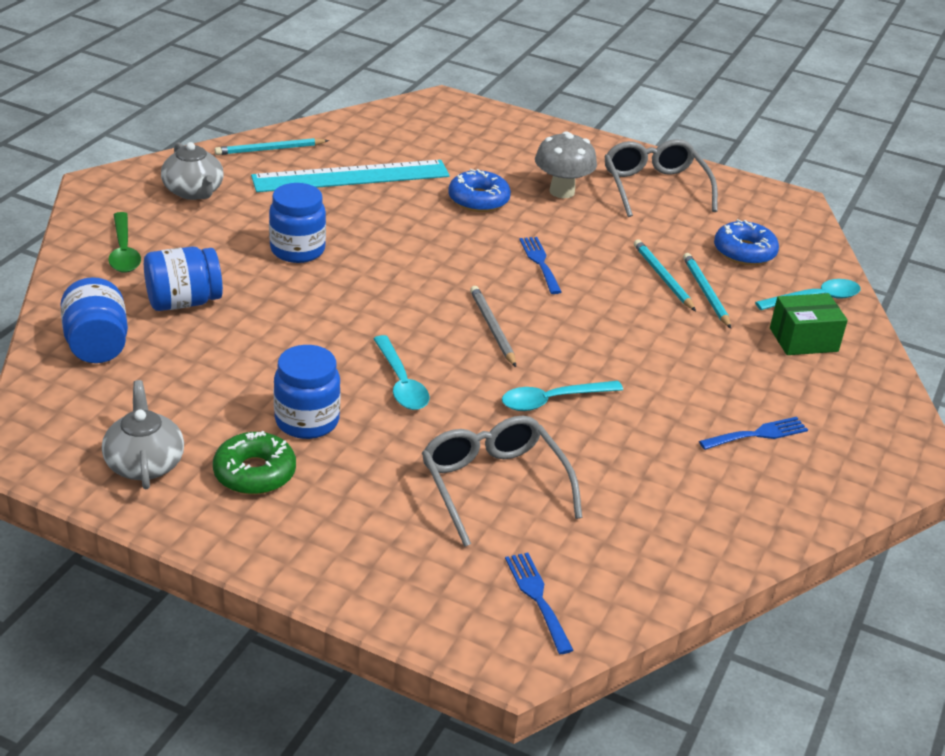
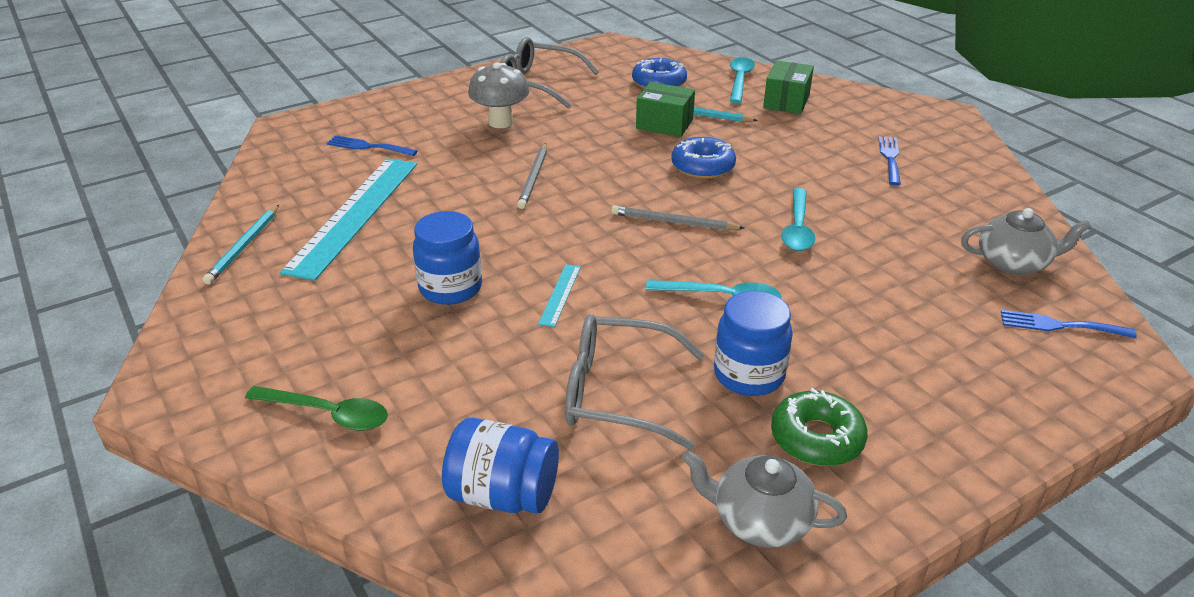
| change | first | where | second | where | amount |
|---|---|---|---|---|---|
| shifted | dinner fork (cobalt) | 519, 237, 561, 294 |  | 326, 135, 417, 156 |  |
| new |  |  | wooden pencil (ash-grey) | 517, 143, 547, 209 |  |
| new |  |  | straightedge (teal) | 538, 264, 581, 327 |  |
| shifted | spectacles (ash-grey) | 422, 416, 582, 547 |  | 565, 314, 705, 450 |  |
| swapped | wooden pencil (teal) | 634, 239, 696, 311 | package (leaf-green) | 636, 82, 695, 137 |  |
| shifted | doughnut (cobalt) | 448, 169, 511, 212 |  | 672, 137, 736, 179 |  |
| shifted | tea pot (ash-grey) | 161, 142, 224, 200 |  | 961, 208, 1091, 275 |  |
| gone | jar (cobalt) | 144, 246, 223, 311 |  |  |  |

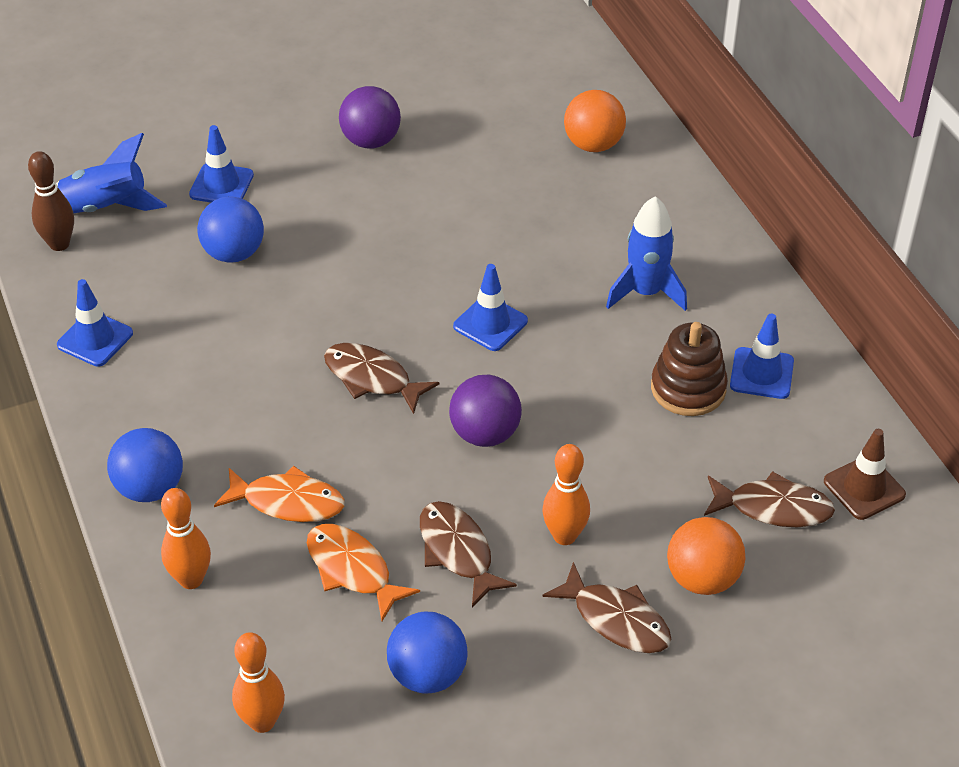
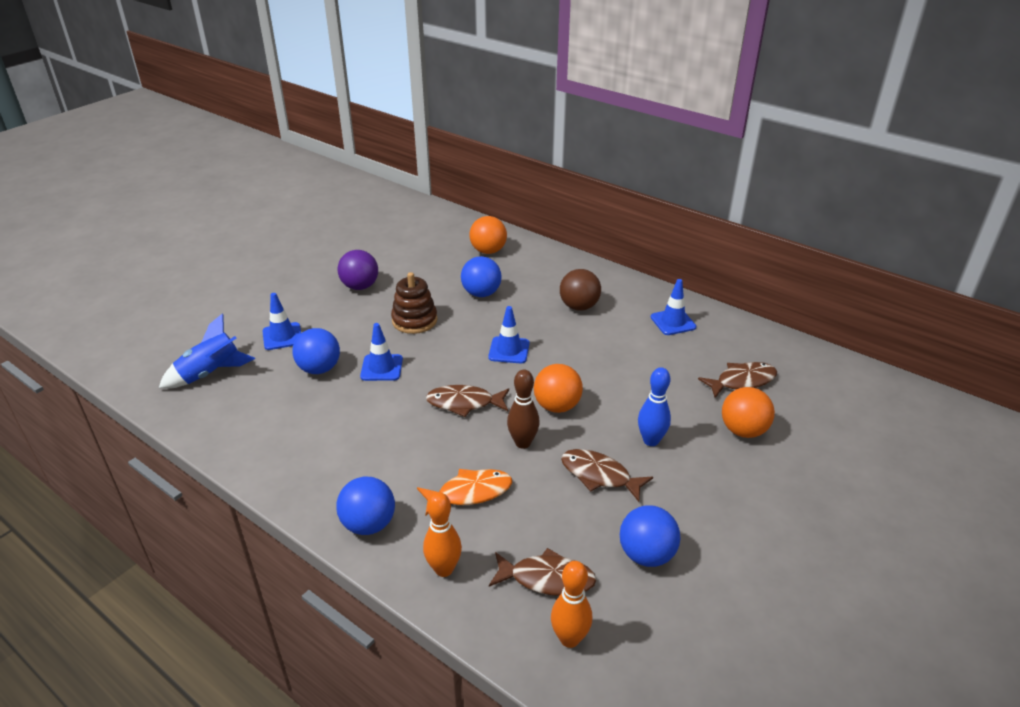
| change | first | where | second | where | amount |
|---|---|---|---|---|---|
| shifted | safety cone (cobalt) | 57, 279, 133, 367 |  | 360, 323, 403, 381 |  |
| shifted | stacking toy (russet) | 651, 322, 728, 416 |  | 391, 272, 437, 334 |  |
| new |  |  | sphere (cobalt) | 461, 256, 501, 297 |  |
| shifted | fish (russet) | 543, 562, 671, 653 |  | 489, 548, 596, 596 |  |
| shifted | bowling pin (russet) | 28, 151, 74, 251 |  | 507, 370, 540, 449 |  |
| repainted | sphere (purple) | 449, 375, 522, 447 | sphere (orange-coloured) | 534, 364, 583, 413 |  |
| swapped | rocket (cobalt) | 606, 196, 687, 311 | sphere (russet) | 560, 269, 601, 311 |  |
| repainted | bowling pin (orange-coloured) | 542, 444, 590, 545 | bowling pin (cobalt) | 638, 367, 671, 446 |  |
| gone | fish (orange-coloured) | 307, 524, 420, 621 |  |  |  |
| gone | safety cone (russet) | 824, 429, 906, 520 |  |  |  |

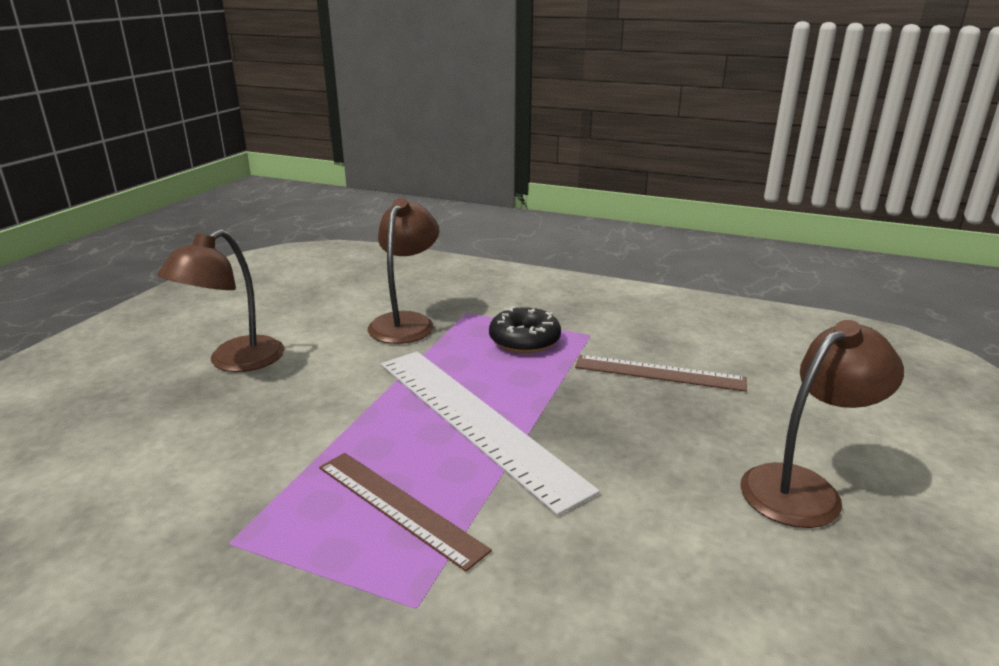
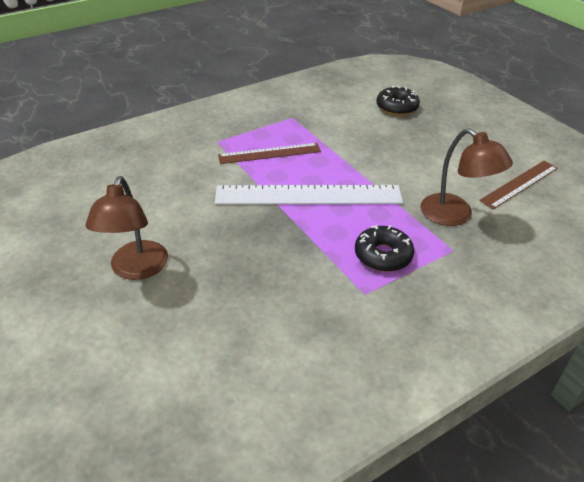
| change | first | where | second | where | amount |
|---|---|---|---|---|---|
| new |  |  | doughnut (jet-black) | 376, 86, 420, 116 |  |
| shifted | straightedge (russet) | 575, 355, 747, 392 |  | 479, 161, 558, 209 |  |
| gone | lamp (russet) | 157, 229, 284, 372 |  |  |  |

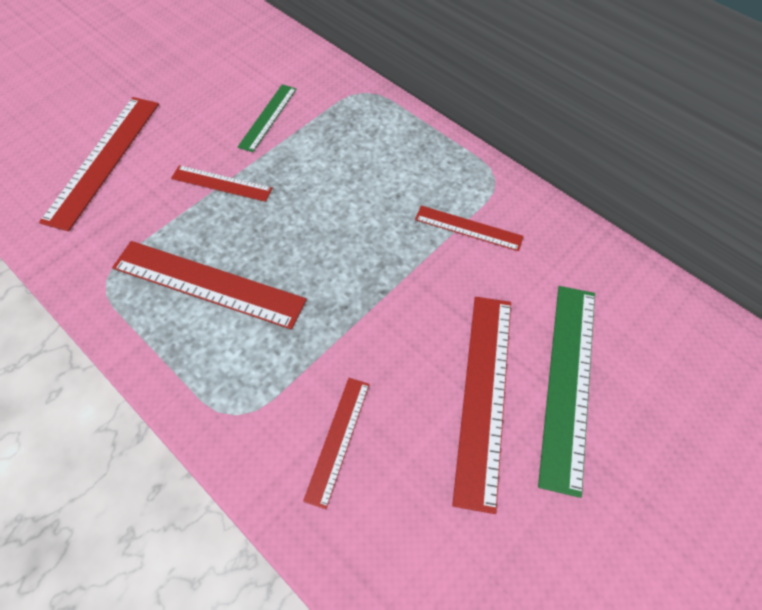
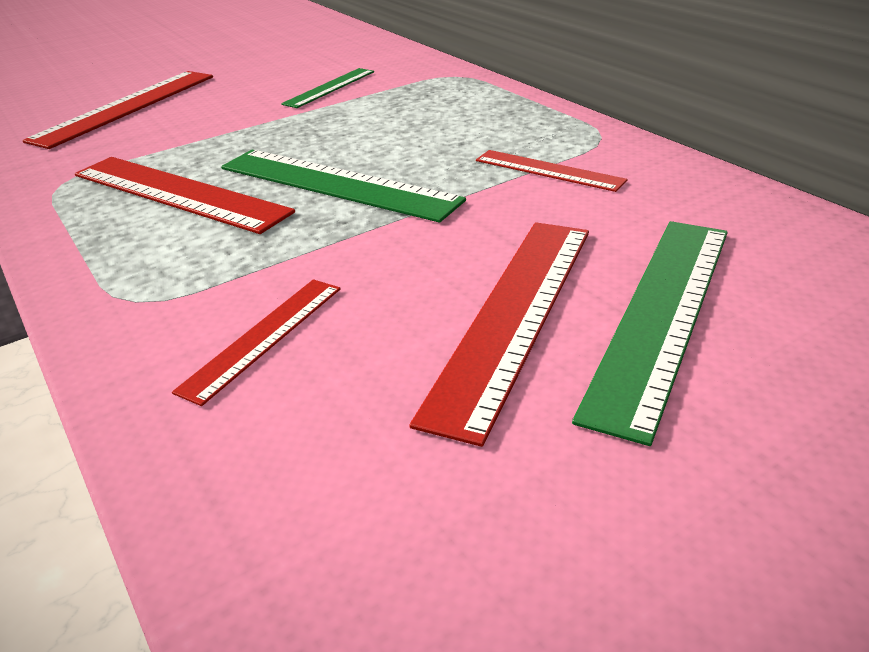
| change | first | where | second | where | amount |
|---|---|---|---|---|---|
| new |  |  | straightedge (leaf-green) | 221, 150, 466, 223 |  |
| gone | straightedge (crimson) | 171, 165, 273, 202 |  |  |  |

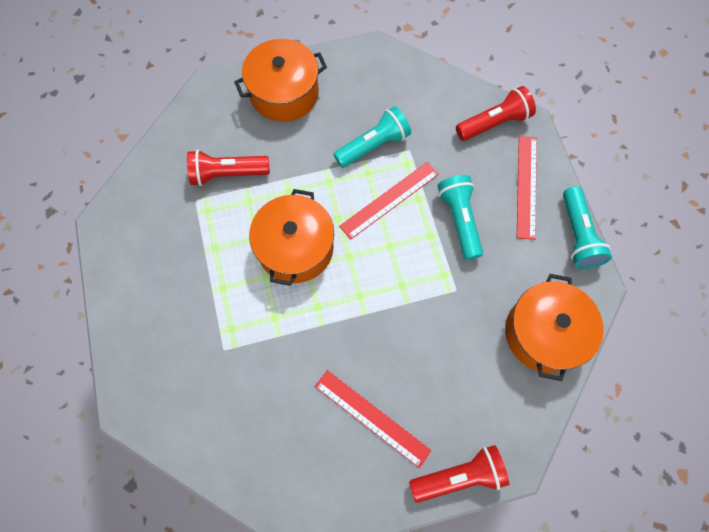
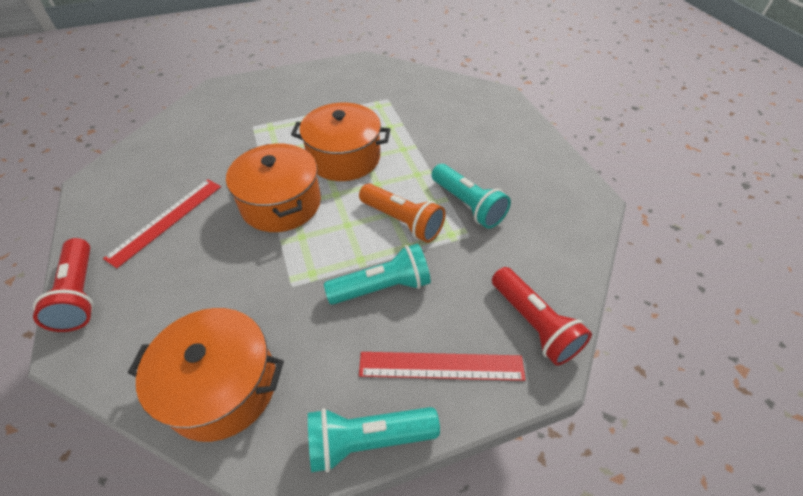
| change | first | where | second | where | amount |
|---|---|---|---|---|---|
| shifted | stockpot (orange-coloured) | 234, 39, 327, 122 |  | 226, 144, 321, 232 |  |
| swapped | straightedge (crimson) | 339, 162, 439, 240 | flashlight (orange-coloured) | 359, 184, 446, 243 |  |
| gone | flashlight (crimson) | 187, 150, 270, 186 |  |  |  |

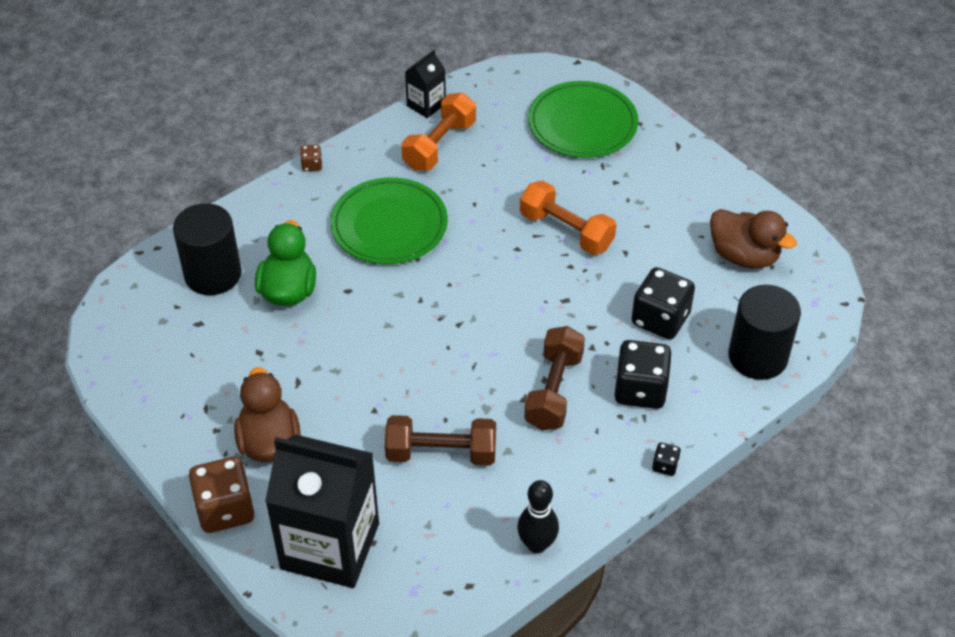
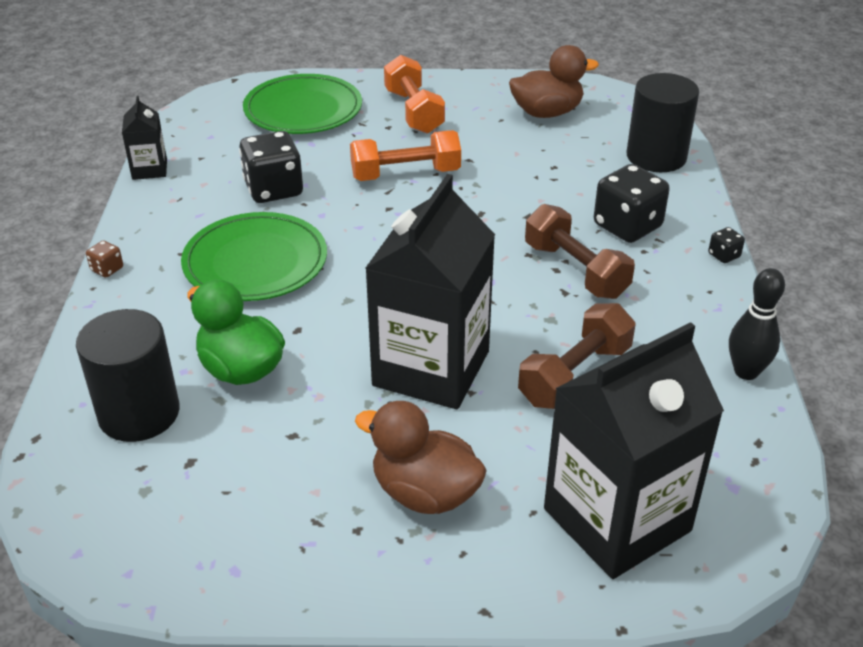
| change | first | where | second | where | amount |
|---|---|---|---|---|---|
| shifted | game die (jet-black) | 632, 267, 695, 339 |  | 239, 131, 303, 203 |  |
| new |  |  | juice carton (jet-black) | 365, 174, 495, 409 |  |
| shifted | free weight (orange-coloured) | 402, 93, 476, 171 |  | 384, 55, 445, 134 |  |
| gone | game die (russet) | 189, 457, 255, 533 |  |  |  |

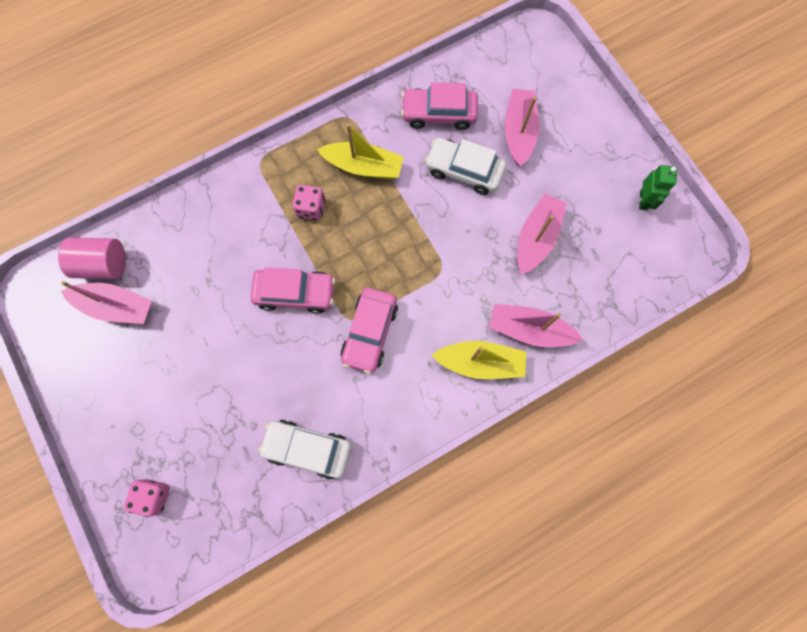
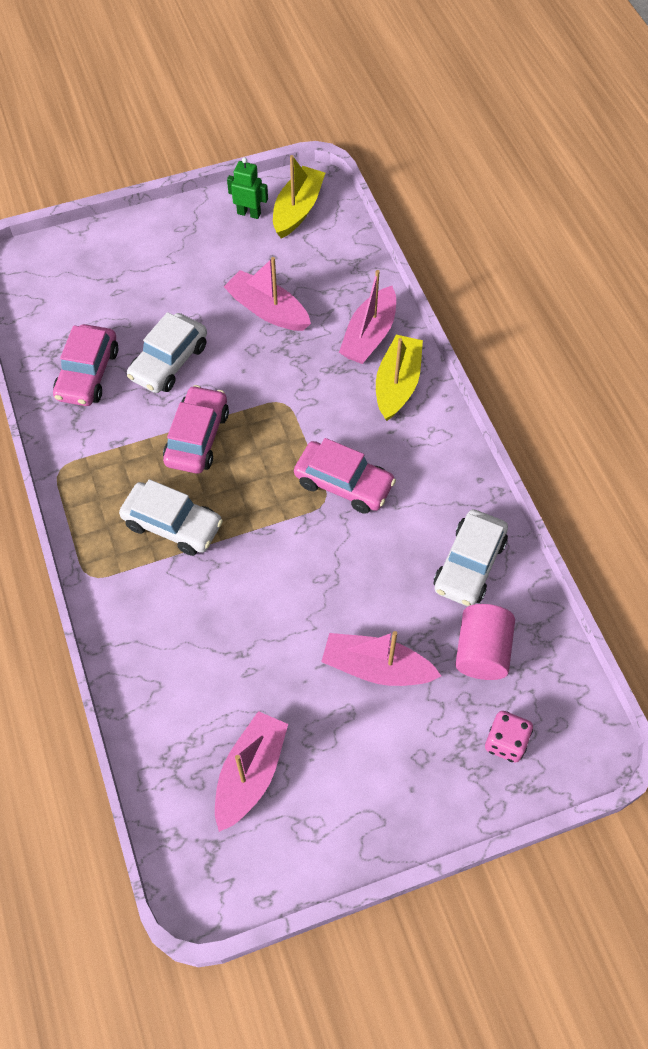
| change | first | where | second | where | amount |
|---|---|---|---|---|---|
| swapped | game die (pink) | 292, 185, 326, 220 | automobile (snow-white) | 119, 479, 223, 556 |  |
| shifted | automobile (pink) | 250, 267, 335, 314 |  | 163, 385, 229, 474 |  |
| shifted | boat (yellow) | 317, 124, 404, 179 |  | 273, 155, 325, 238 |  |
| shifted | boat (pink) | 505, 89, 540, 166 |  | 321, 631, 441, 686 |  |
| shifted | cylinder (pink) | 58, 237, 126, 279 |  | 455, 604, 515, 680 |  |

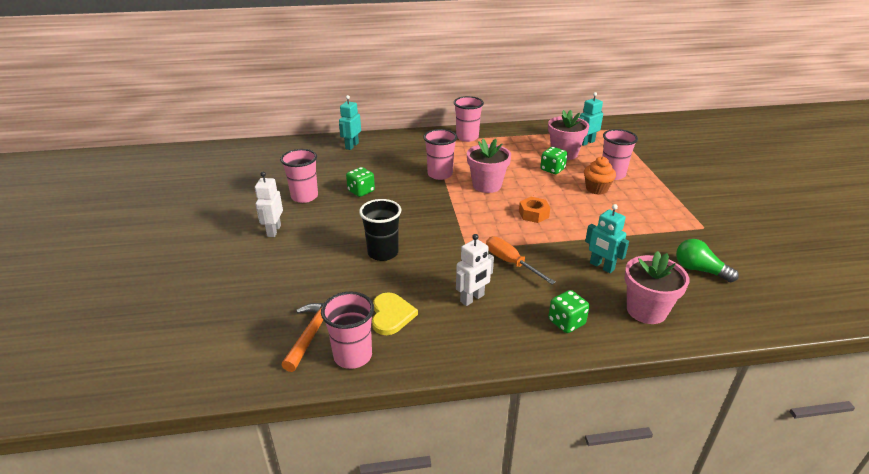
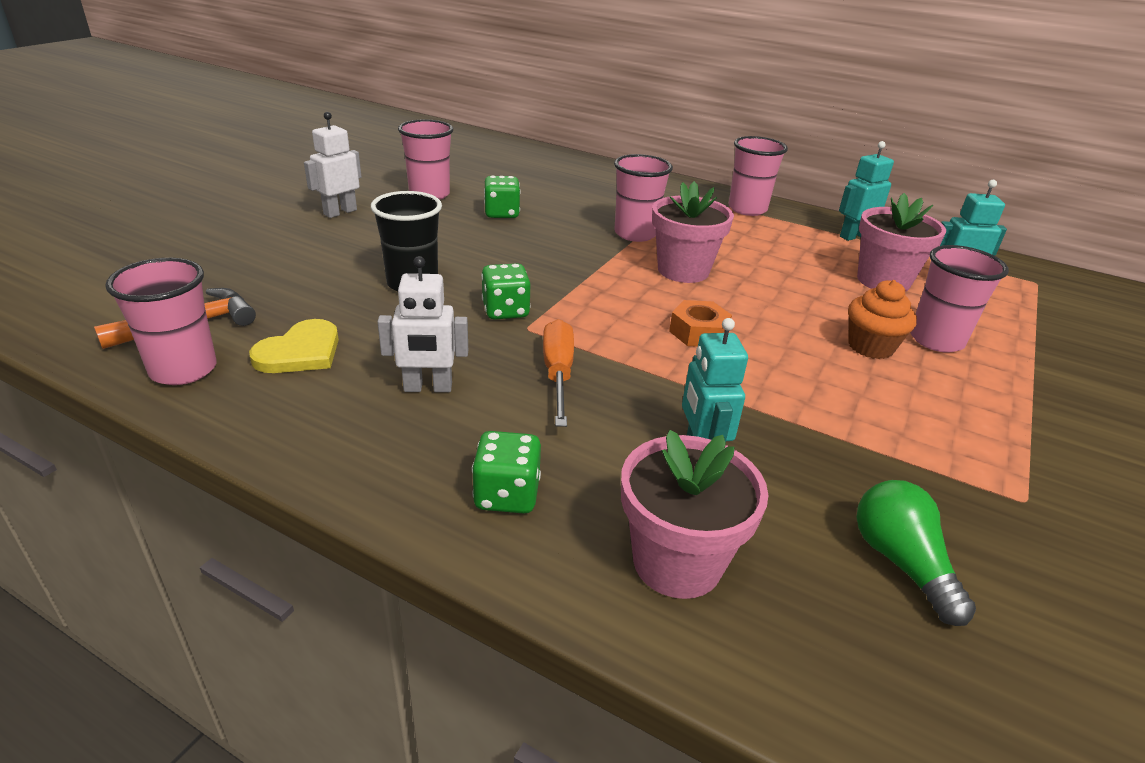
| change | first | where | second | where | amount |
|---|---|---|---|---|---|
| shifted | game die (leaf-green) | 540, 147, 568, 174 |  | 481, 263, 531, 319 |  |
| shifted | robot (teal) | 339, 95, 361, 150 |  | 839, 141, 894, 241 |  |

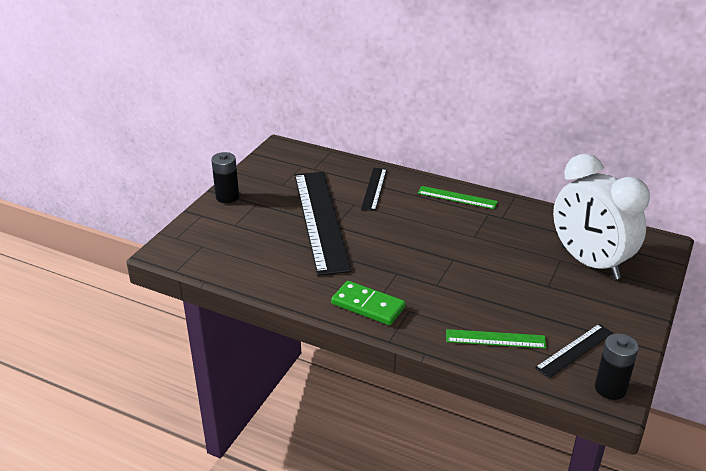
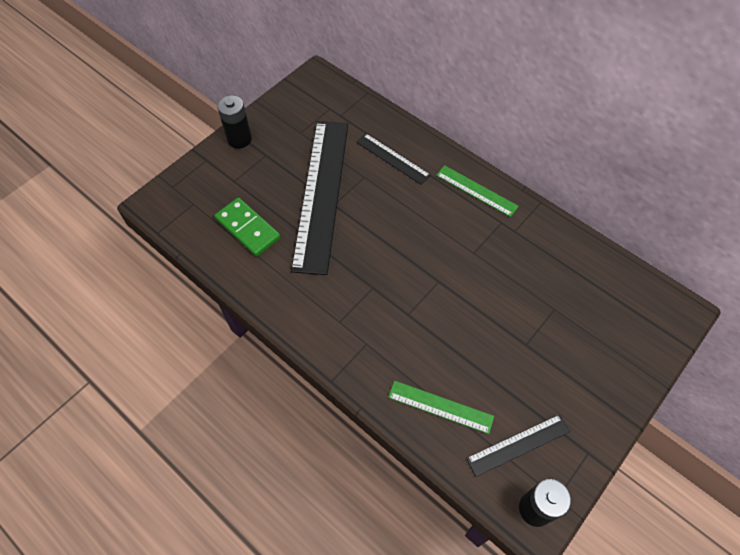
| change | first | where | second | where | amount |
|---|---|---|---|---|---|
| shifted | domino tile (leaf-green) | 331, 281, 406, 325 |  | 215, 197, 280, 257 |  |
| rotated | straightedge (jet-black) | 361, 168, 387, 211 |  | 356, 133, 431, 185 | 75 degrees counterclockwise |
| gone | alarm clock (snow-white) | 553, 154, 650, 280 |  |  |  |

